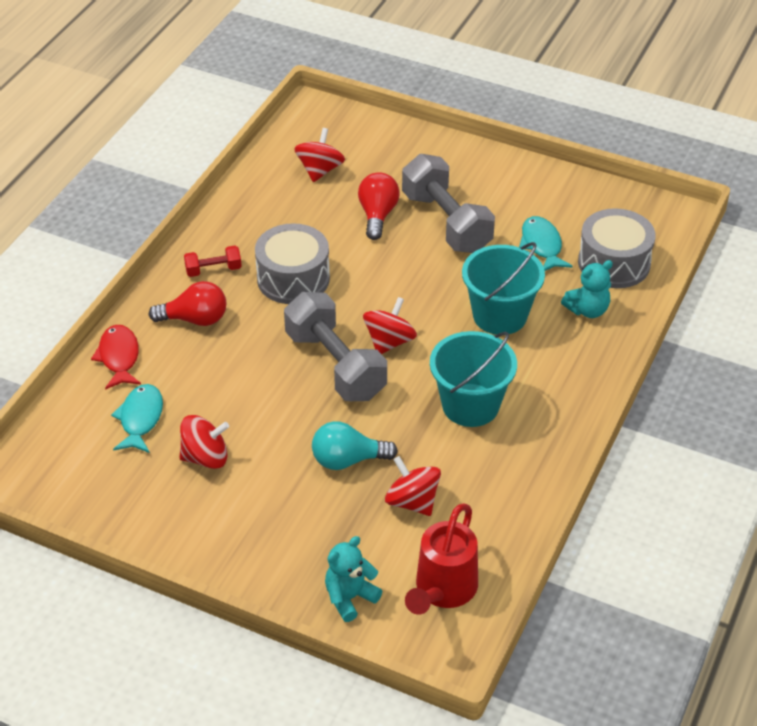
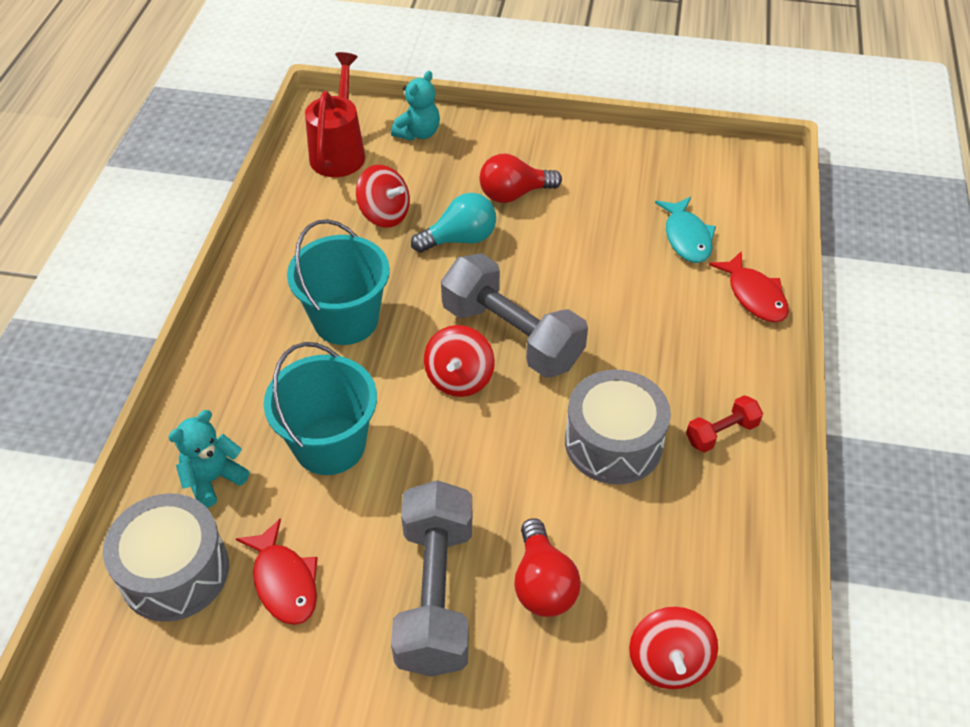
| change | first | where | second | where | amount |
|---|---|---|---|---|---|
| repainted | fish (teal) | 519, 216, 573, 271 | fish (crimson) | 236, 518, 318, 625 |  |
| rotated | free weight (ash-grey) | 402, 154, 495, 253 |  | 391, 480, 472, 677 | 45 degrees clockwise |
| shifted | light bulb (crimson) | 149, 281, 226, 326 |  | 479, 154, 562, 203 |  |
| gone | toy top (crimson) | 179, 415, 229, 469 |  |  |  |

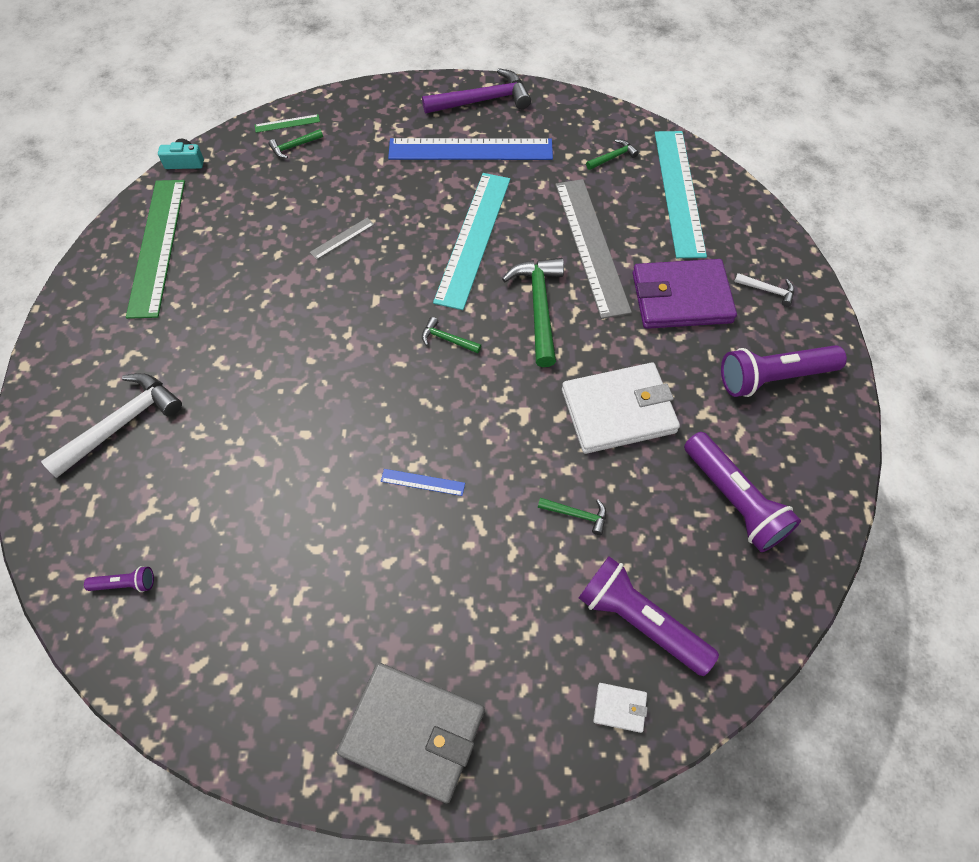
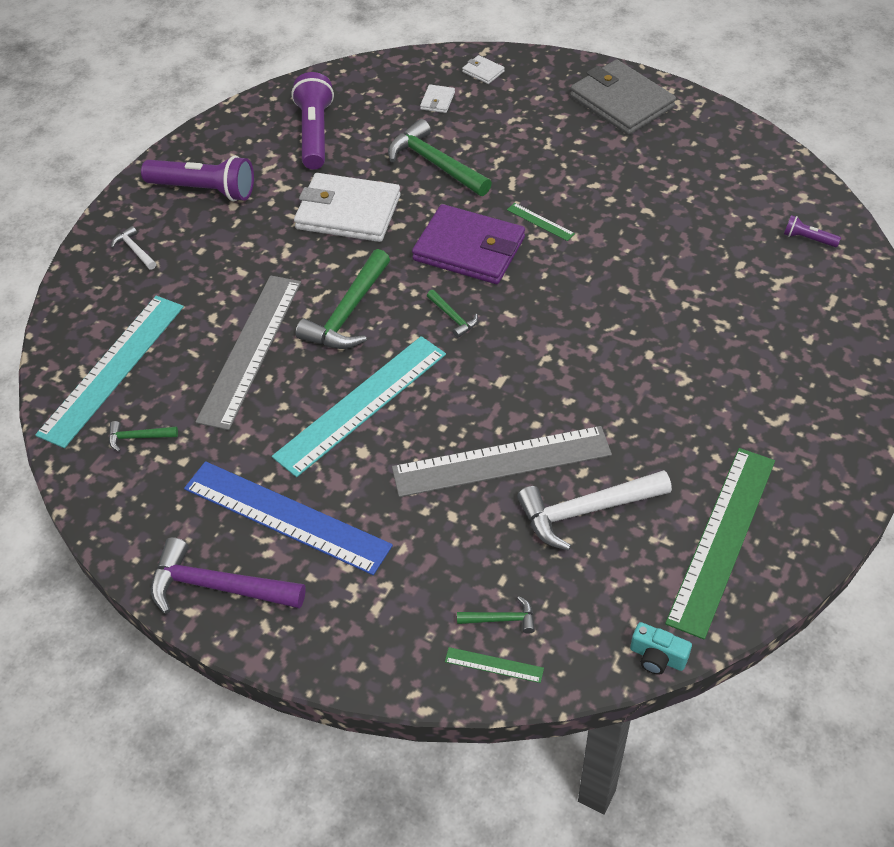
| change | first | where | second | where | amount |
|---|---|---|---|---|---|
| scaled | hammer (leaf-green) | 538, 498, 606, 535 |  | 388, 119, 492, 196 | x2.06 |
| scaled | straightedge (ash-grey) | 310, 218, 374, 260 |  | 392, 426, 612, 497 | x2.49 |
| shifted | card wallet (purple) | 633, 259, 737, 329 |  | 412, 204, 525, 284 |  |
| swapped | flashlight (purple) | 579, 556, 719, 676 | card wallet (snow-white) | 420, 84, 455, 113 |  |
| repainted | straightedge (cobalt) | 381, 469, 465, 496 | straightedge (leaf-green) | 507, 203, 575, 241 |  |
| shifted | hammer (snow-white) | 41, 373, 182, 478 |  | 517, 470, 672, 551 |  |

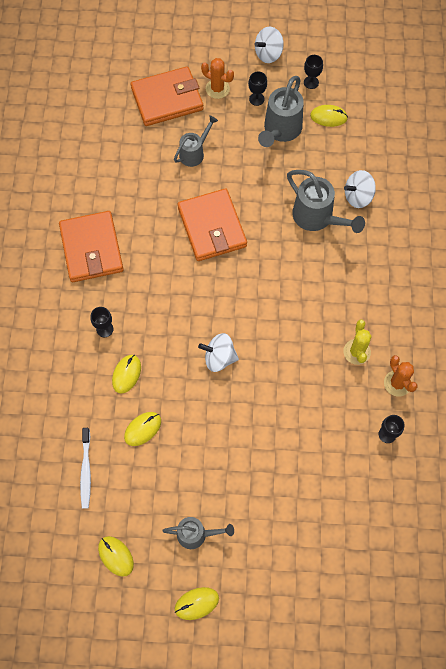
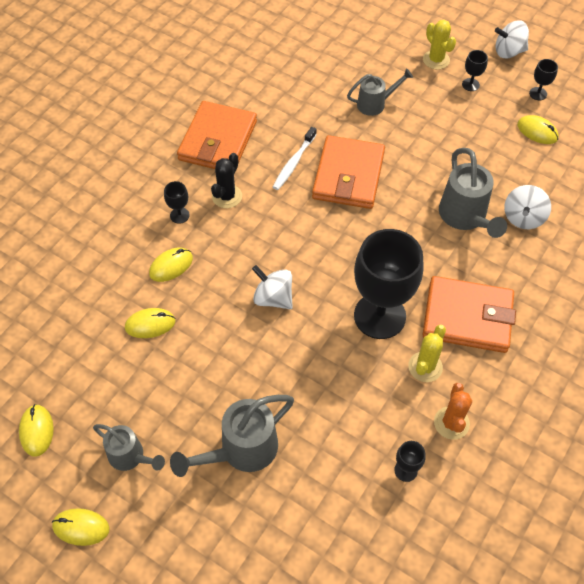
| change | first | where | second | where | amount |
|---|---|---|---|---|---|
| shifted | sprinkling can (ash-grey) | 258, 76, 304, 147 |  | 170, 395, 294, 477 |  |
| new |  |  | prickly plant (jet-black) | 211, 153, 242, 208 |  |
| shifted | dental brush (snow-white) | 80, 428, 91, 509 |  | 273, 127, 317, 190 |  |
| new |  |  | goblet (jet-black) | 354, 229, 424, 339 |  |
| repainted | prickly plant (orange-coloured) | 201, 58, 234, 99 | prickly plant (yellow) | 423, 20, 456, 70 |  |
| shifted | card wallet (orange-coloured) | 131, 66, 203, 126 |  | 423, 276, 516, 353 |  |
| rotated | toy top (snow-white) | 344, 170, 376, 208 |  | 504, 185, 551, 229 | 75 degrees counterclockwise |

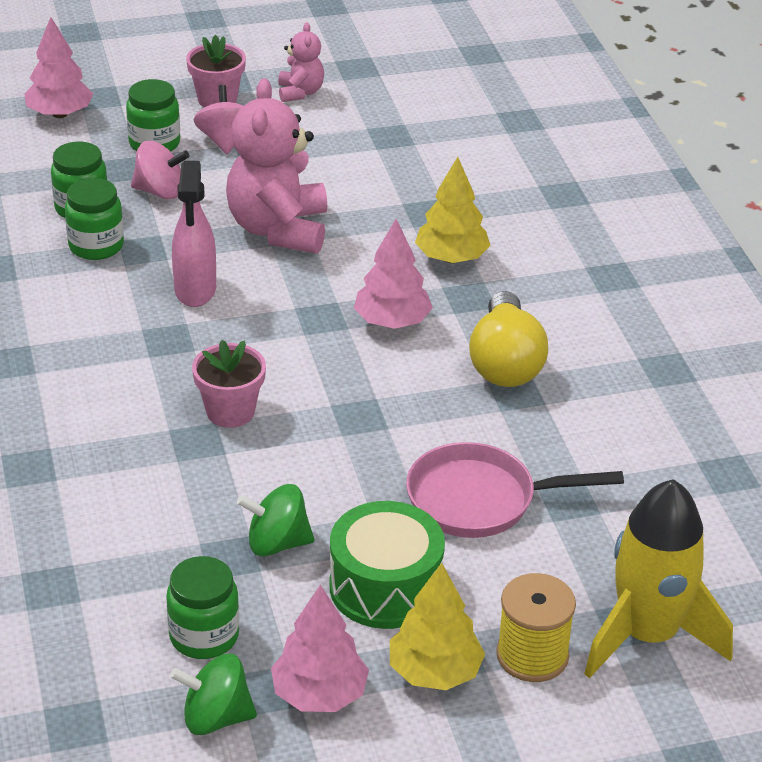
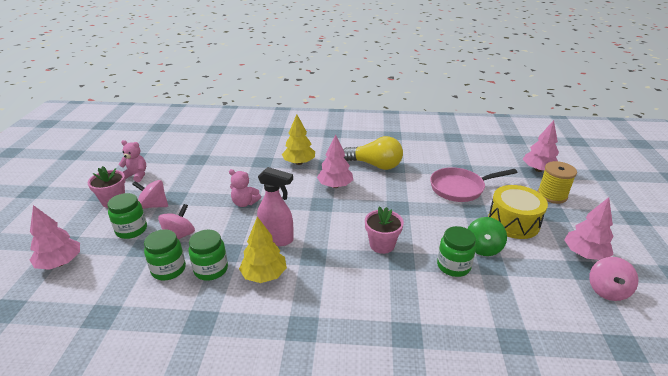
| change | first | where | second | where | amount |
|---|---|---|---|---|---|
| scaled | teddy (pink) | 226, 78, 327, 254 |  | 229, 169, 261, 207 | x0.51 |
| shifted | tree (yellow) | 390, 563, 485, 690 |  | 239, 217, 287, 283 |  |
| rotated | skillet (pink) | 406, 442, 624, 538 |  | 430, 167, 518, 202 | 60 degrees clockwise |
| shifted | jar (leaf-green) | 166, 556, 239, 659 |  | 437, 226, 476, 277 |  |
| repainted | toy drum (leaf-green) | 330, 501, 445, 629 | toy drum (yellow) | 488, 185, 548, 239 |  |
| swapped | rocket (yellow) | 584, 479, 733, 679 | tree (pink) | 523, 120, 559, 172 |  |
| repainted | toy top (leaf-green) | 170, 654, 257, 735 | toy top (pink) | 589, 257, 639, 301 |  |

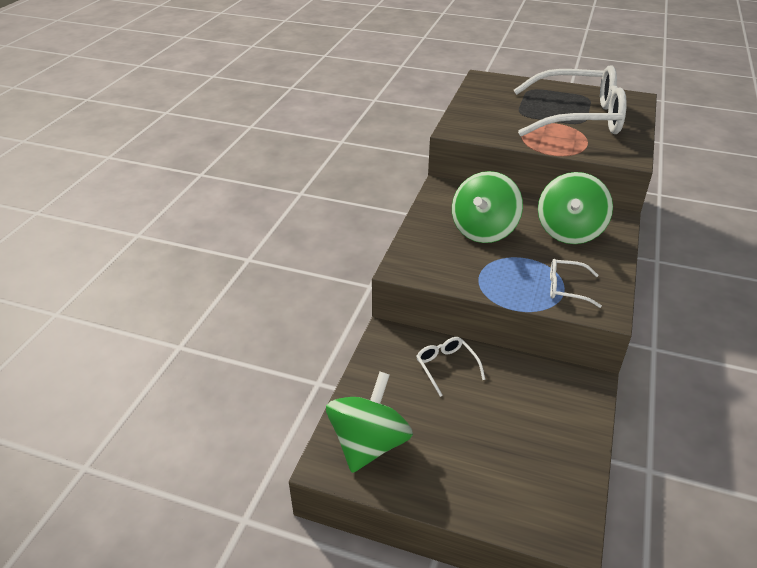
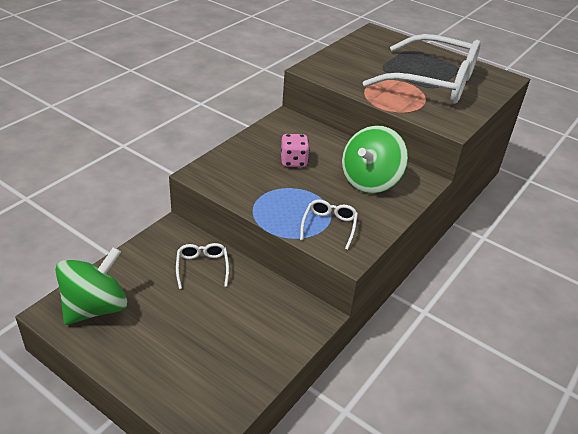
| change | first | where | second | where | amount |
|---|---|---|---|---|---|
| swapped | toy top (leaf-green) | 452, 171, 523, 243 | game die (pink) | 281, 134, 310, 167 |  |
| rotated | spectacles (snow-white) | 550, 259, 602, 308 |  | 300, 199, 358, 250 | 75 degrees clockwise |

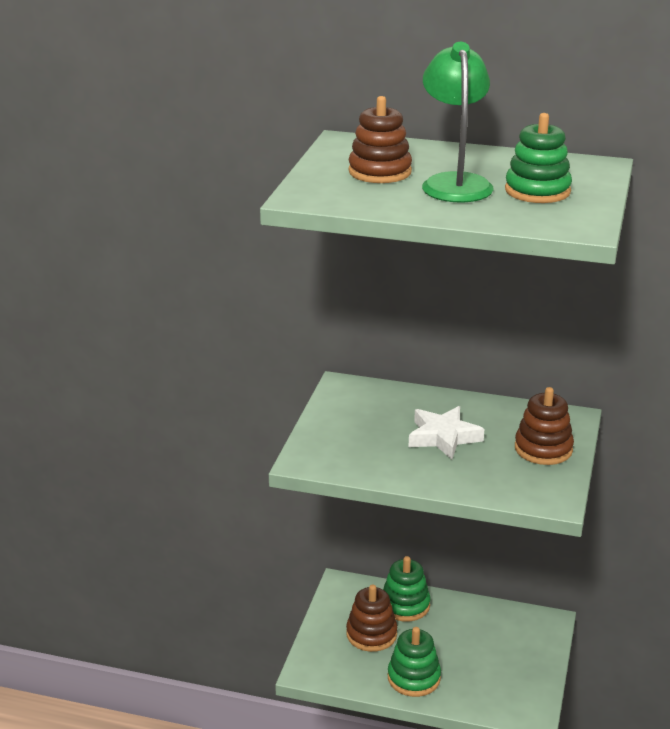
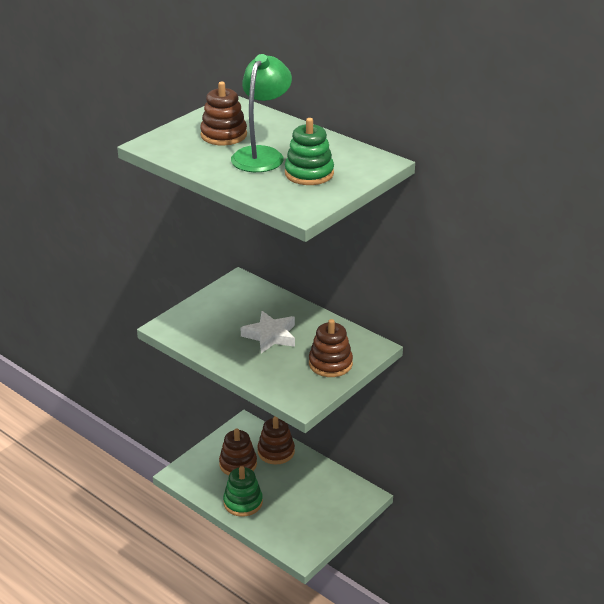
| change | first | where | second | where | amount |
|---|---|---|---|---|---|
| repainted | stacking toy (leaf-green) | 383, 556, 430, 622 | stacking toy (russet) | 257, 416, 295, 465 |  |

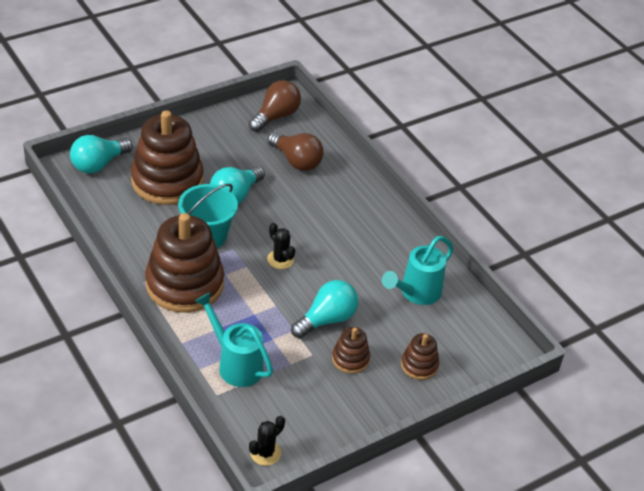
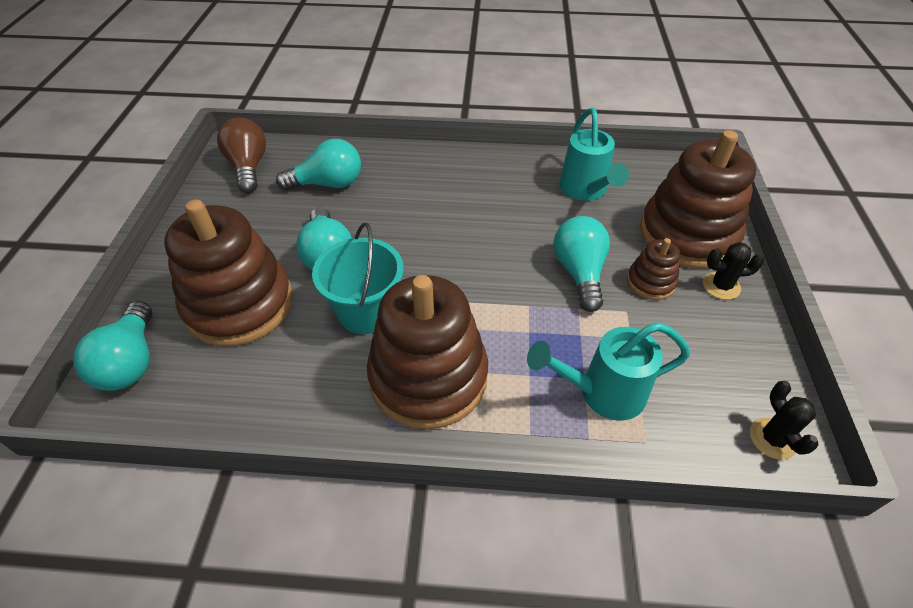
| change | first | where | second | where | amount |
|---|---|---|---|---|---|
| repainted | light bulb (russet) | 268, 132, 324, 171 | light bulb (teal) | 276, 139, 361, 190 |  |
| scaled | stacking toy (russet) | 401, 333, 439, 380 |  | 640, 130, 756, 269 | x2.15 |
| shifted | prickly plant (jet-black) | 267, 223, 295, 269 |  | 703, 242, 764, 300 |  |

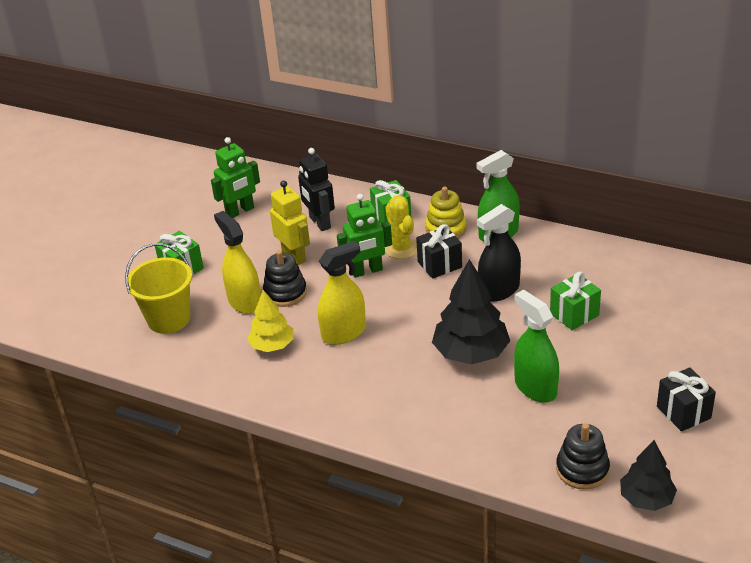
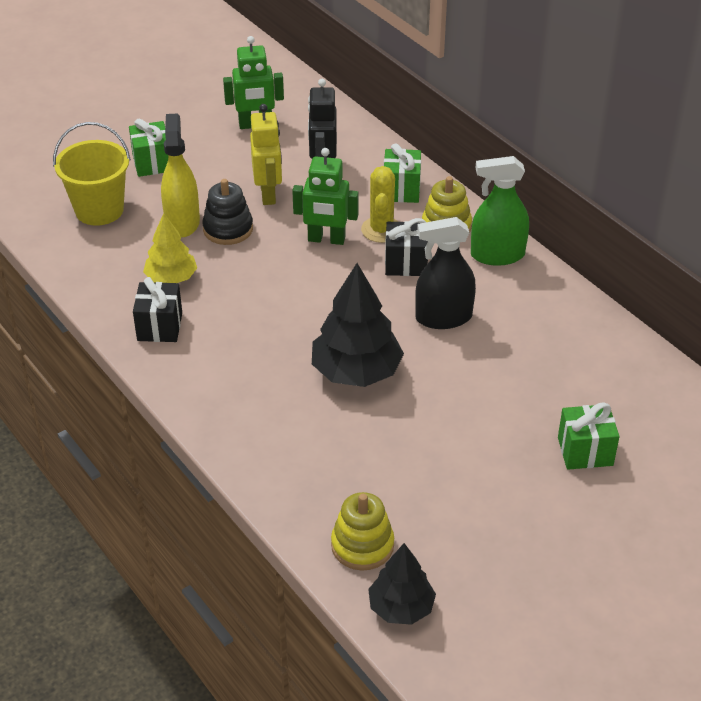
| change | first | where | second | where | amount |
|---|---|---|---|---|---|
| shifted | wrapped gift (jet-black) | 657, 368, 716, 432 |  | 133, 277, 182, 342 |  |
| repainted | stacking toy (jet-black) | 556, 423, 610, 490 | stacking toy (yellow) | 331, 492, 394, 571 |  |
| shifted | wrapped gift (leaf-green) | 550, 272, 601, 330 |  | 558, 402, 620, 470 |  |
| gone | spray bottle (yellow) | 318, 241, 366, 345 |  |  |  |
| gone | spray bottle (leaf-green) | 514, 290, 559, 402 |  |  |  |

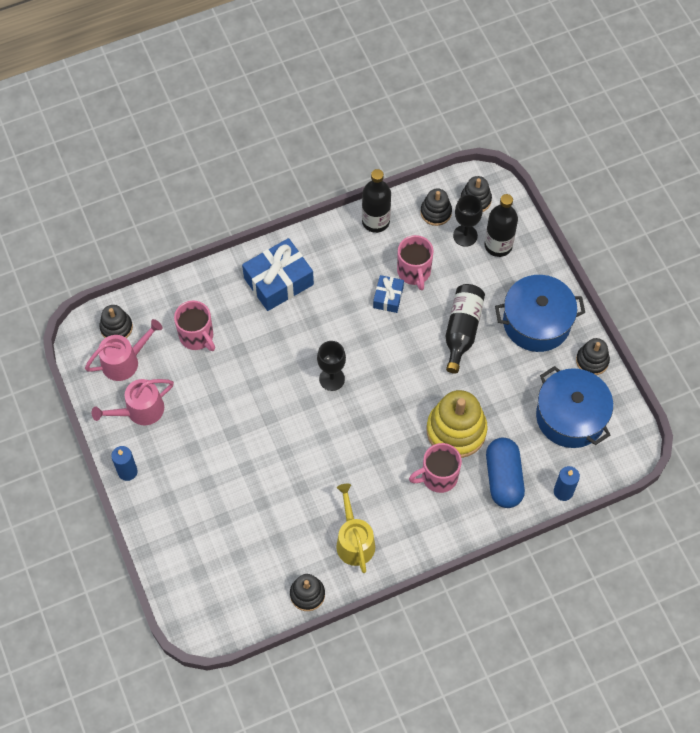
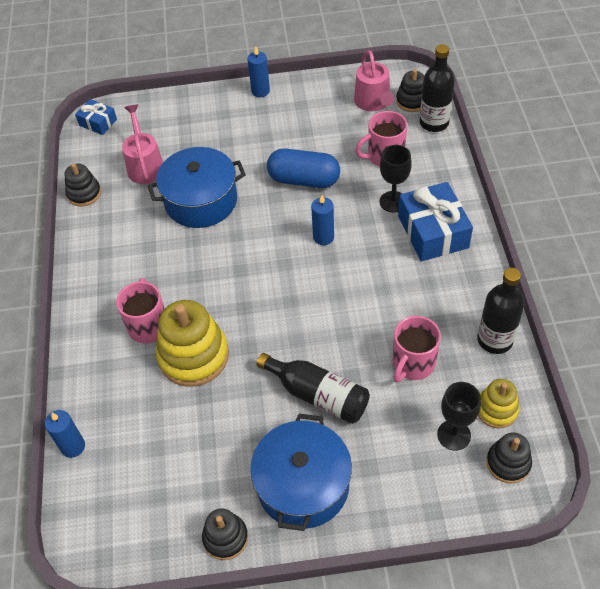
| change | first | where | second | where | amount |
|---|---|---|---|---|---|
| shifted | wrapped gift (cobalt) | 373, 275, 404, 313 |  | 75, 99, 117, 135 |  |
| shifted | sprinkling can (pink) | 92, 379, 174, 425 |  | 122, 105, 163, 184 |  |
| shifted | stockpot (cobalt) | 536, 366, 613, 448 |  | 148, 147, 246, 228 |  |
| shifted | pill shape (cobalt) | 486, 438, 525, 508 |  | 267, 149, 340, 188 |  |
| new |  |  | pillar candle (cobalt) | 311, 195, 334, 245 |  |
| shifted | goblet (jet-black) | 317, 341, 346, 391 |  | 380, 145, 412, 213 |  |
| rotated | mug (pink) | 397, 235, 434, 290 |  | 393, 316, 441, 383 | 60 degrees counterclockwise |
| shifted | drink bottle (jet-black) | 485, 194, 518, 257 |  | 420, 44, 455, 132 |  |
| repainted | stacking toy (jet-black) | 421, 189, 452, 226 | stacking toy (yellow) | 478, 379, 520, 428 |  |
| gone | sprinkling can (yellow) | 336, 484, 375, 573 |  |  |  |

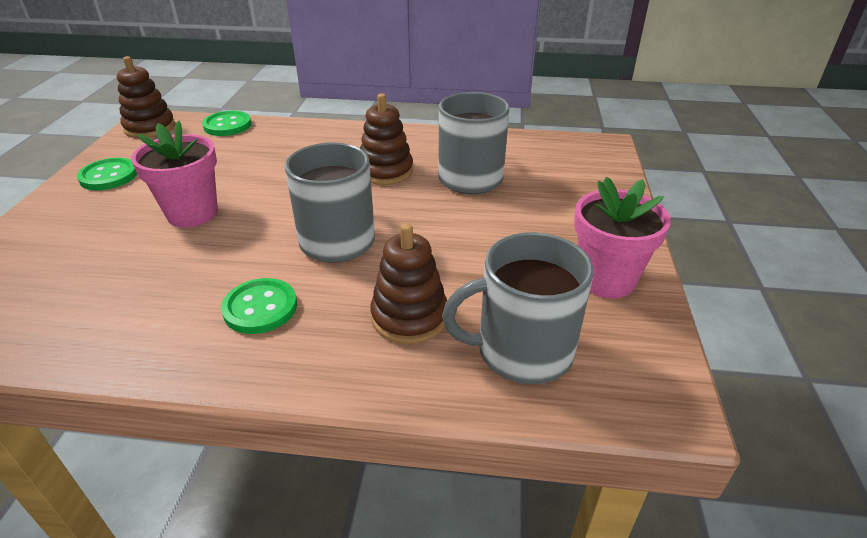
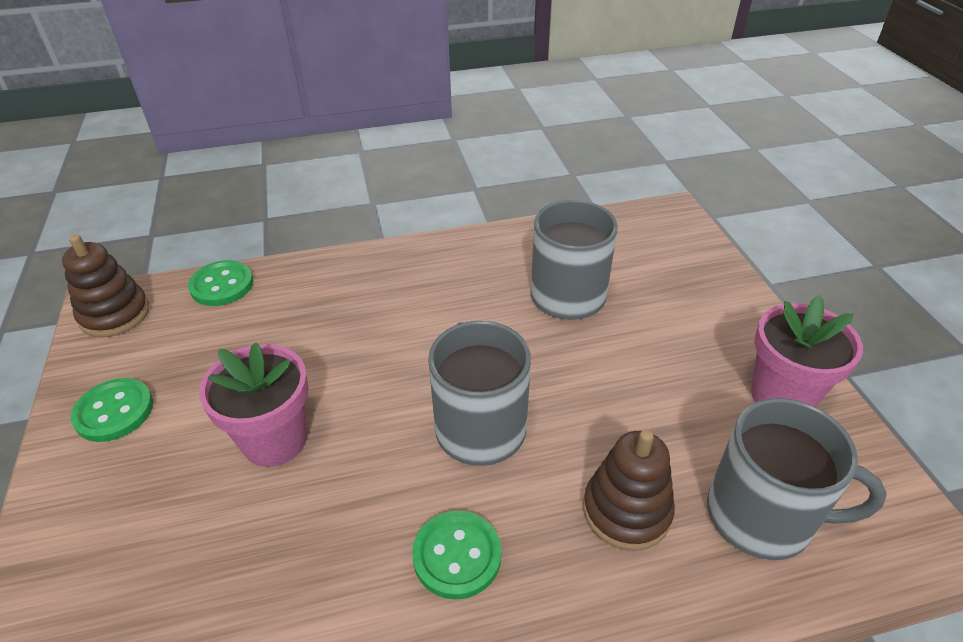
| change | first | where | second | where | amount |
|---|---|---|---|---|---|
| rotated | mug (ash-grey) | 442, 232, 594, 384 |  | 707, 398, 887, 560 | 135 degrees counterclockwise |
| gone | stacking toy (russet) | 360, 93, 413, 185 |  |  |  |

